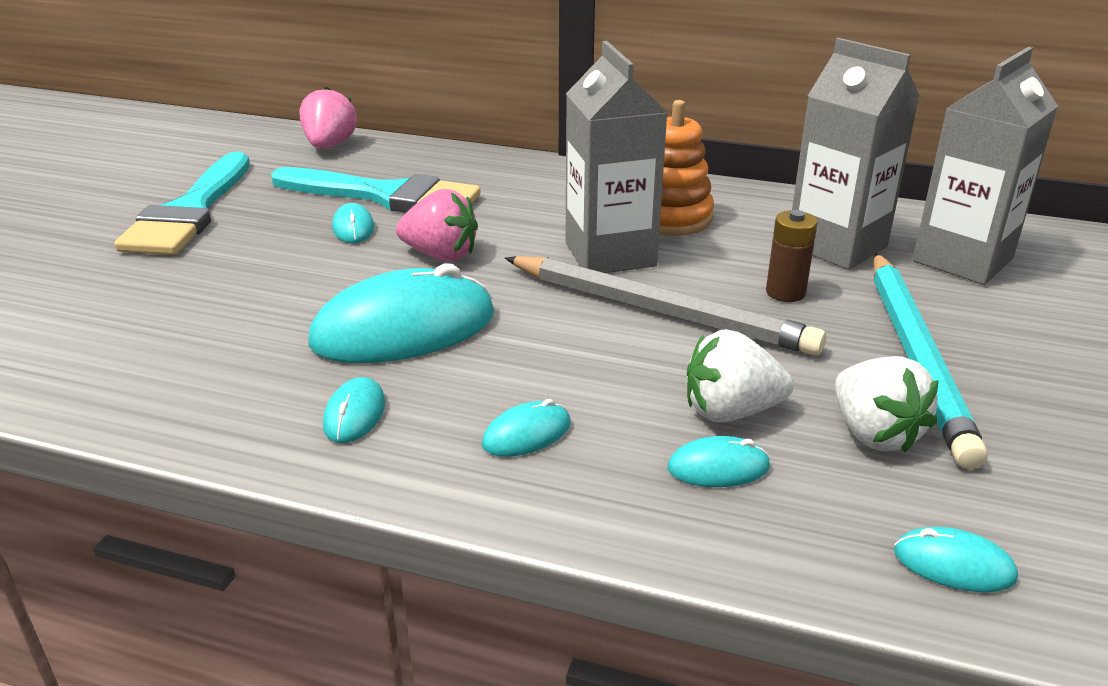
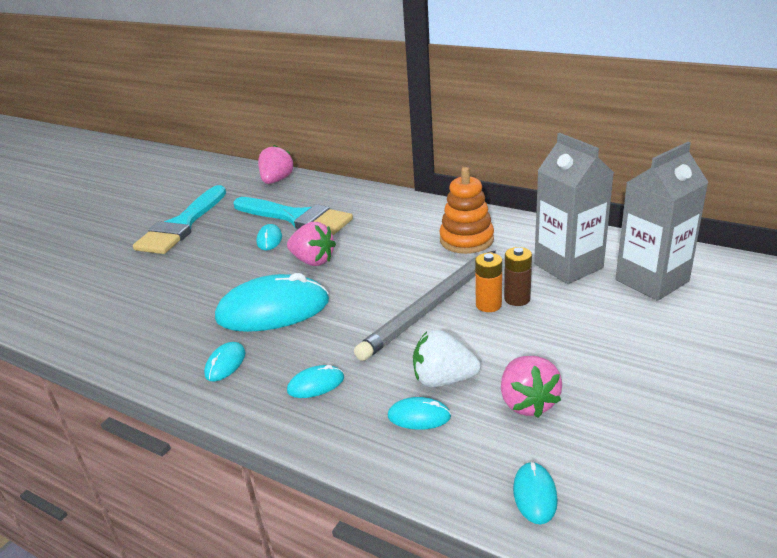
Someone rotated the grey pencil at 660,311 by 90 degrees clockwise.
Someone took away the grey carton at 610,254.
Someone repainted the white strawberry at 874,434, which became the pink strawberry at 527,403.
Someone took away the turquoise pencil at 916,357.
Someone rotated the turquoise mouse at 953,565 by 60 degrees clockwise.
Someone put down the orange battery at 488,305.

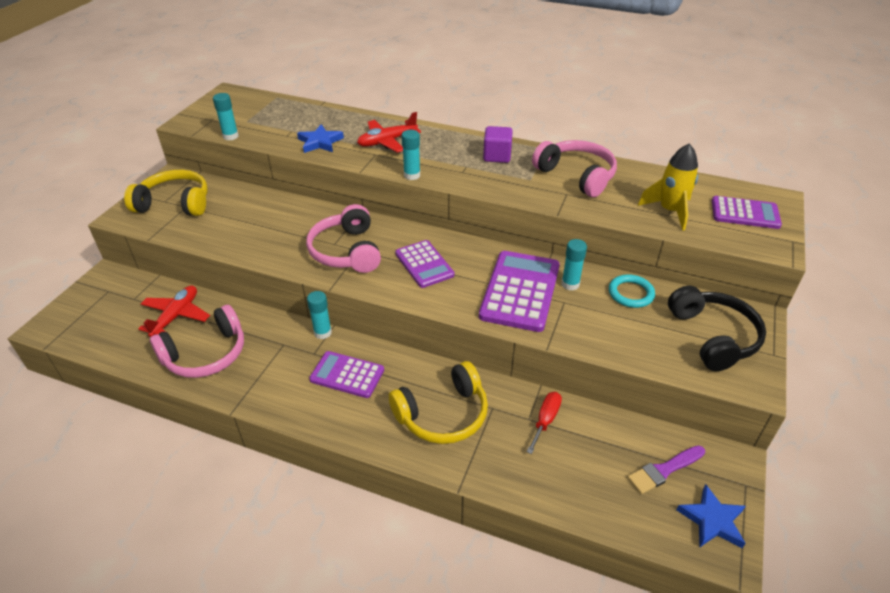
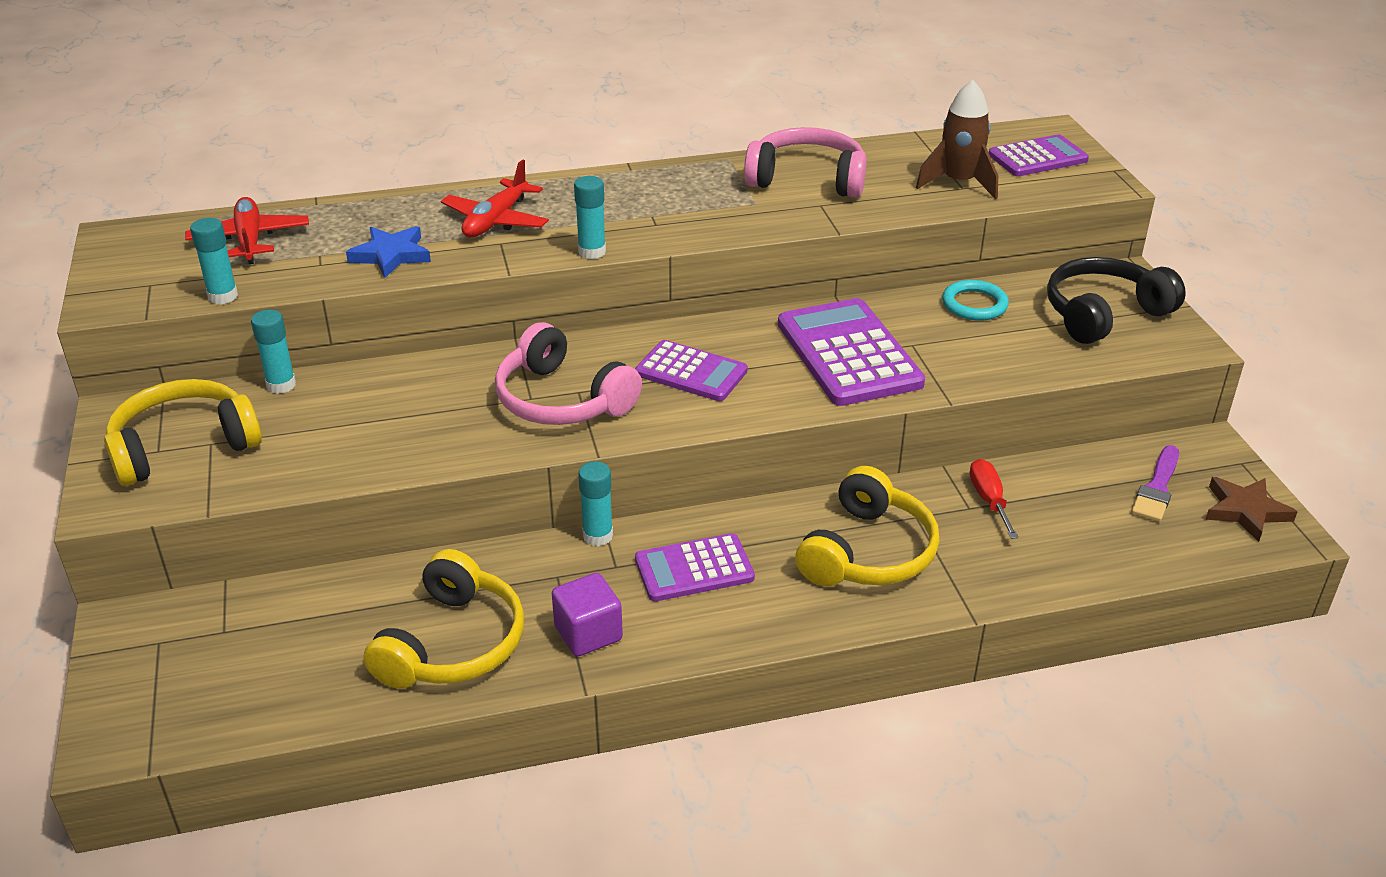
Someone carried the red plane from 176,316 to 250,240.
Someone repainted the pink headphones at 206,354, which became the yellow headphones at 452,643.
Someone carried the purple cube from 497,156 to 588,633.
Someone carried the turquoise glue stick from 570,284 to 281,385.
Someone repainted the yellow rocket at 670,211, which became the brown rocket at 959,183.
Someone rotated the black headphones at 713,337 by 75 degrees counterclockwise.
Someone repainted the blue star at 712,520, which became the brown star at 1245,511.

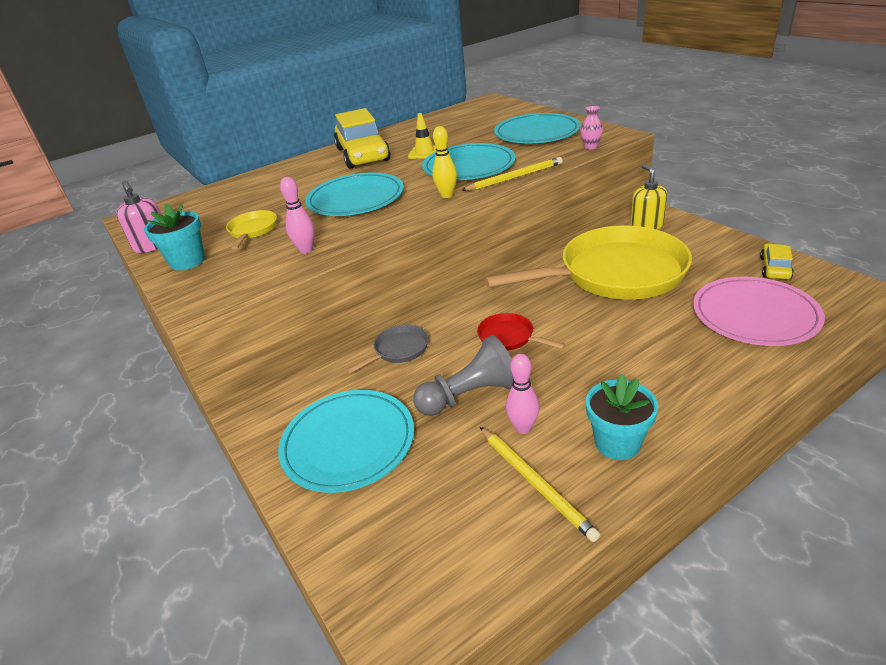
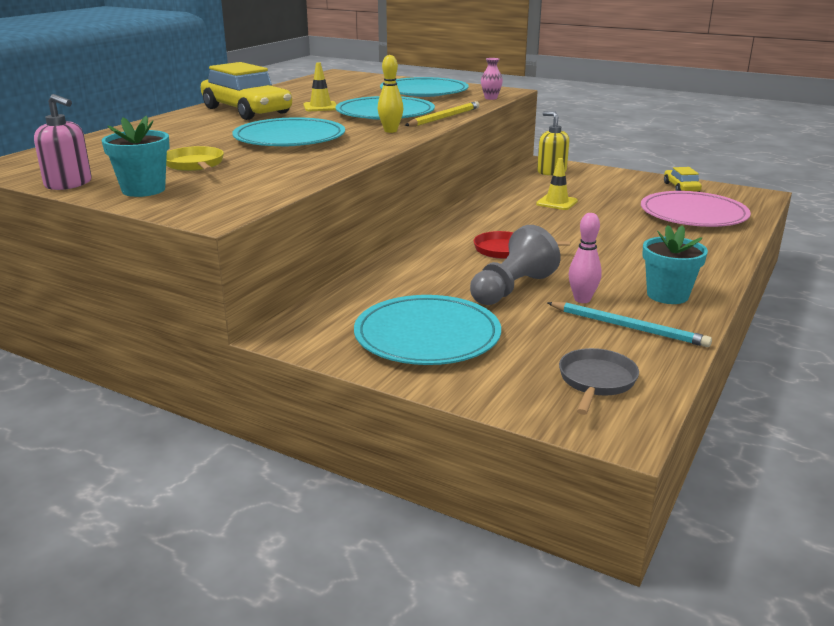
Someone took away the pink bowling pin at 306,250.
Someone carried the grey pan from 398,350 to 596,381.
Someone repainted the yellow pencil at 535,483, which became the turquoise pencil at 628,327.
Someone swapped the yellow pan at 614,274 for the yellow traffic cone at 556,202.

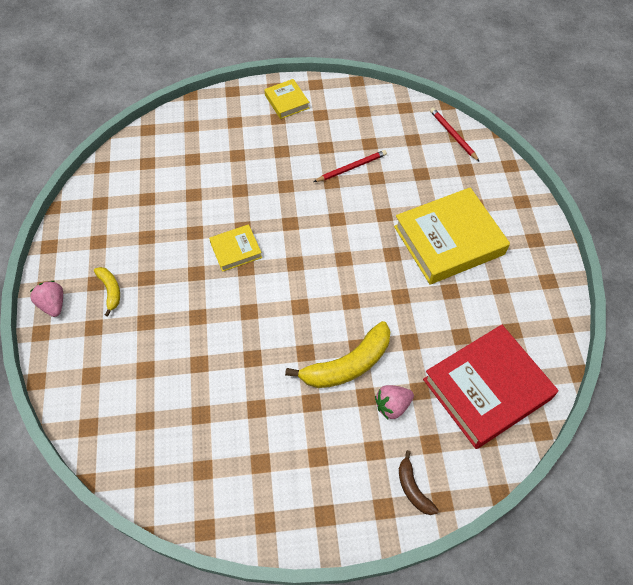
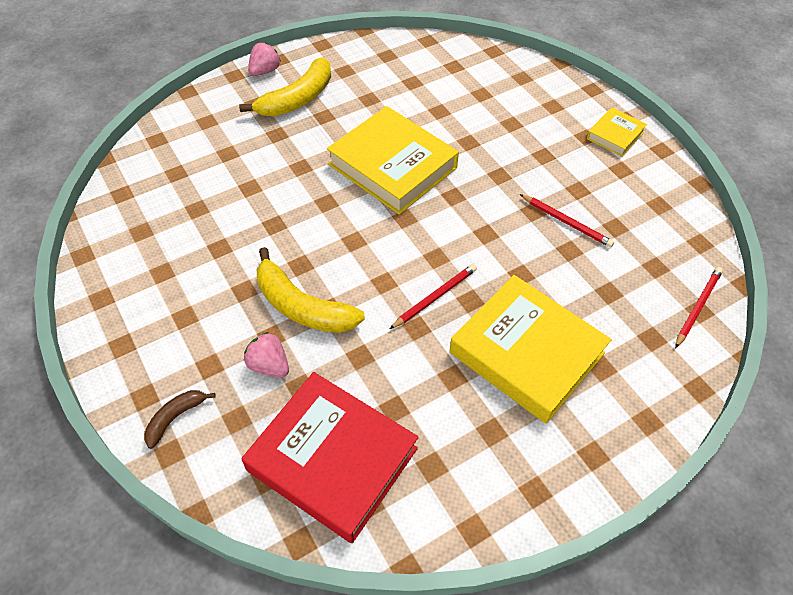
Someone scaled the yellow banana at 110,290 by 1.89.
Someone scaled the yellow book at 236,250 by 2.05.
Someone put down the red pencil at 435,297.

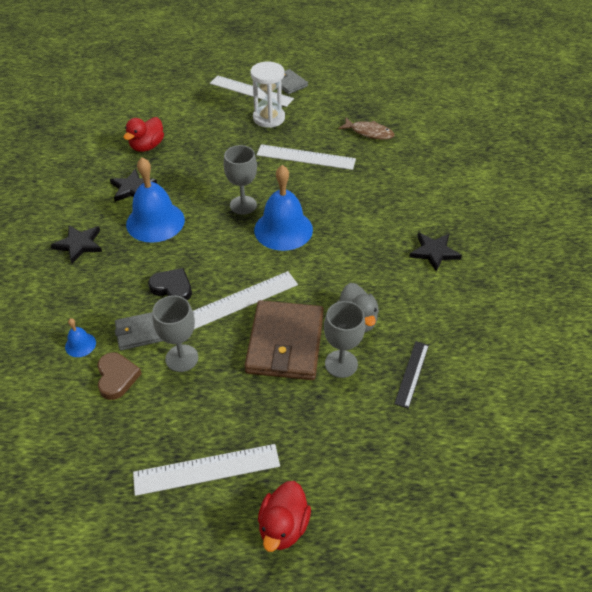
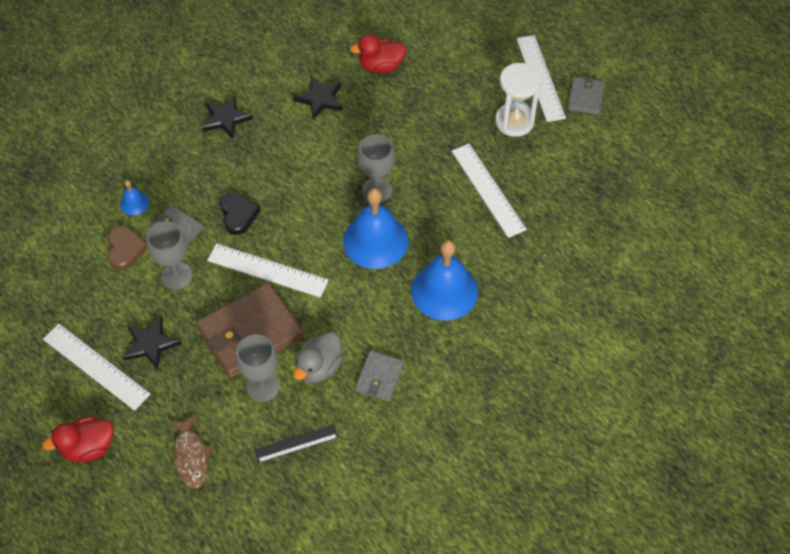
Someone rotated the brown heart at 117,377 by 45 degrees counterclockwise.
Someone carried the blue bell from 155,221 to 444,291.
Someone carried the brown fish from 369,133 to 191,456.
Someone carried the black star from 434,252 to 151,344.
Someone put down the grey wallet at 379,377.

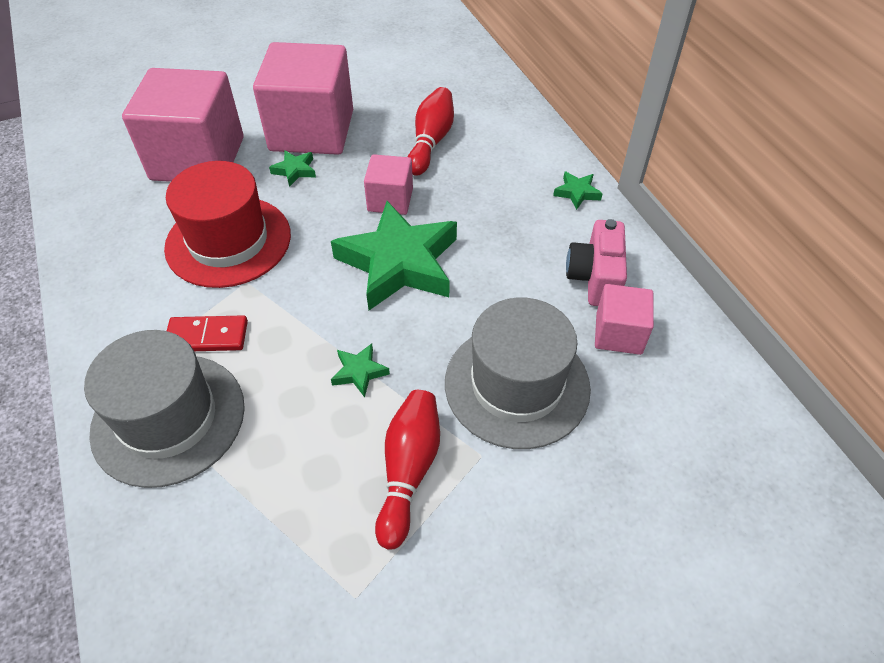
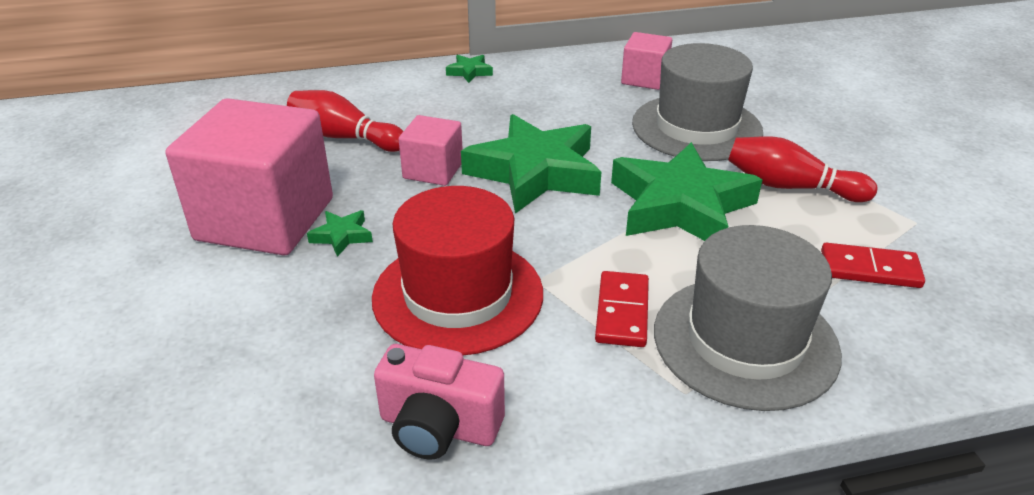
Someone took away the pink cube at 198,158.
Someone scaled the green star at 359,372 by 2.47.
Someone carried the pink camera from 594,278 to 438,427.
Someone put down the red domino at 870,269.

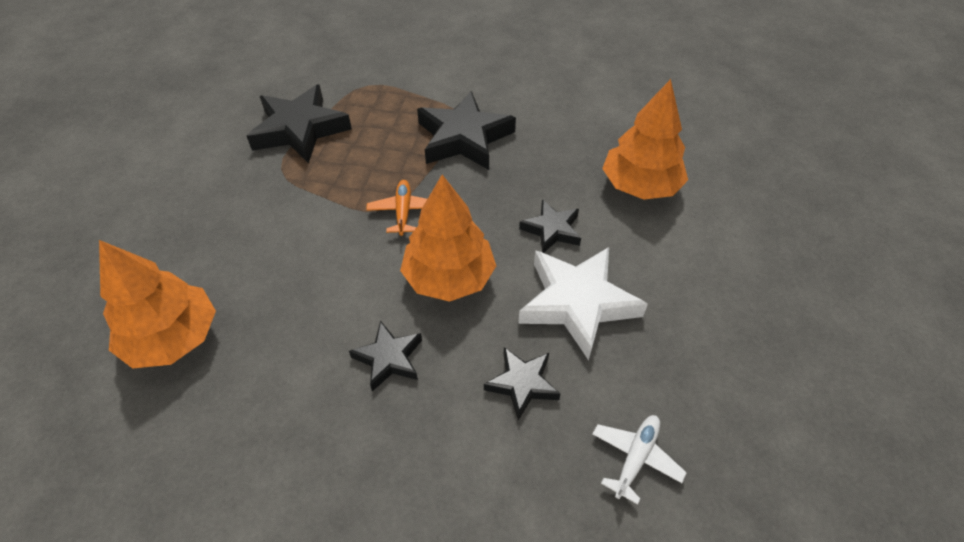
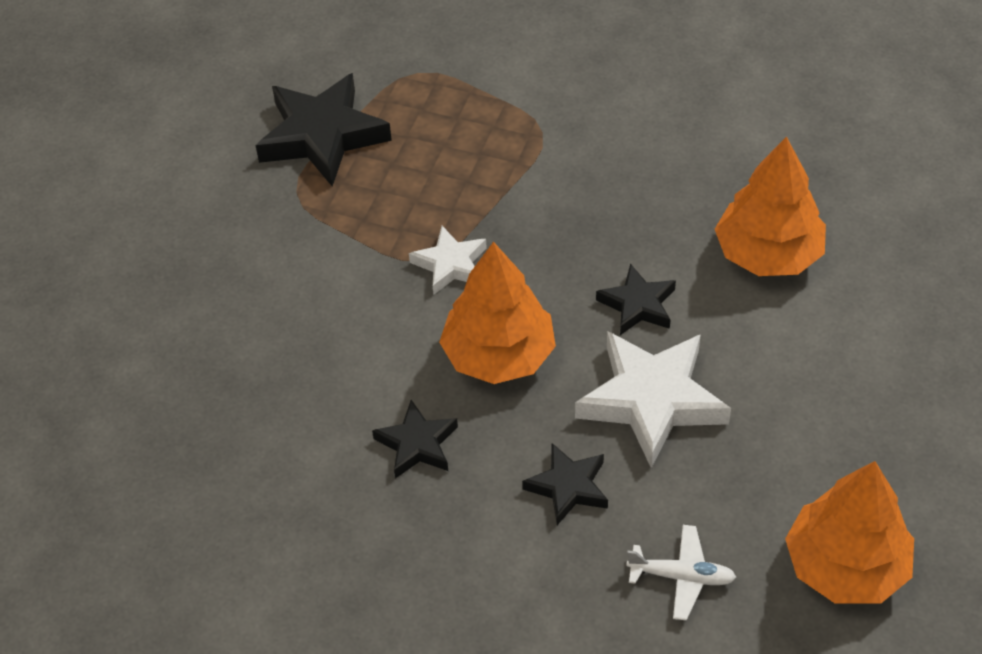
Someone carried the orange tree from 173,338 to 845,566.
Someone swapped the orange plane at 403,212 for the white star at 450,264.
Someone took away the black star at 464,138.
Someone rotated the white plane at 635,458 by 60 degrees clockwise.

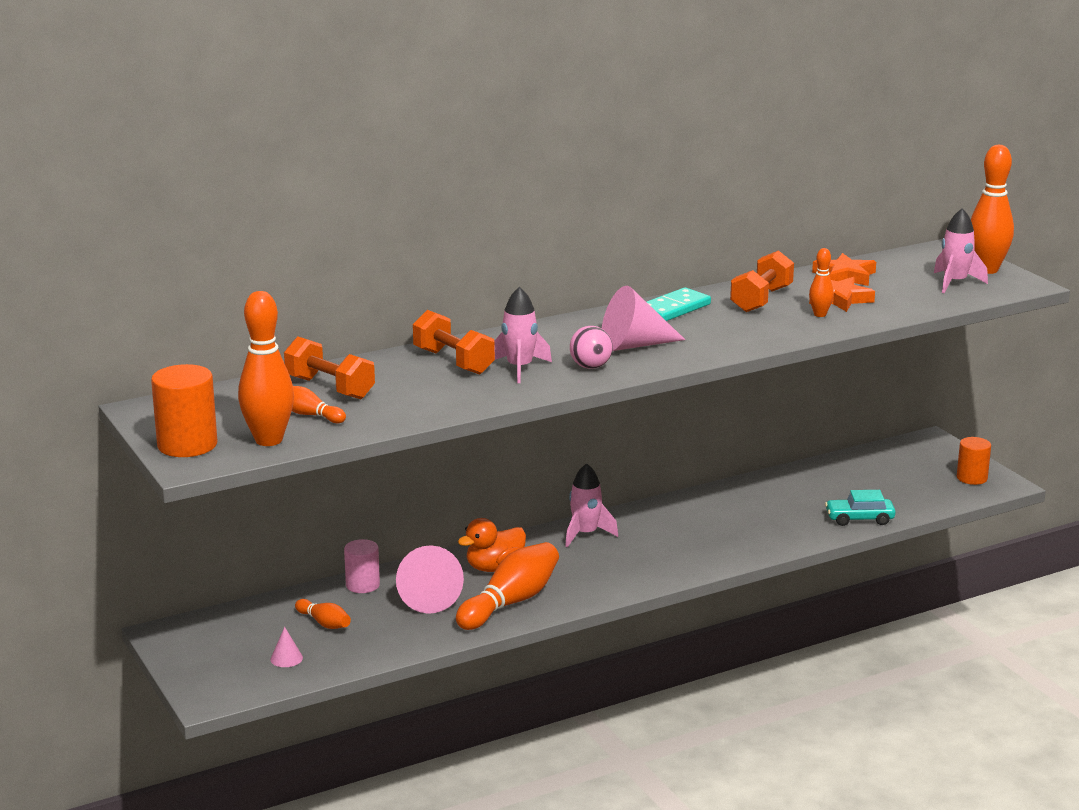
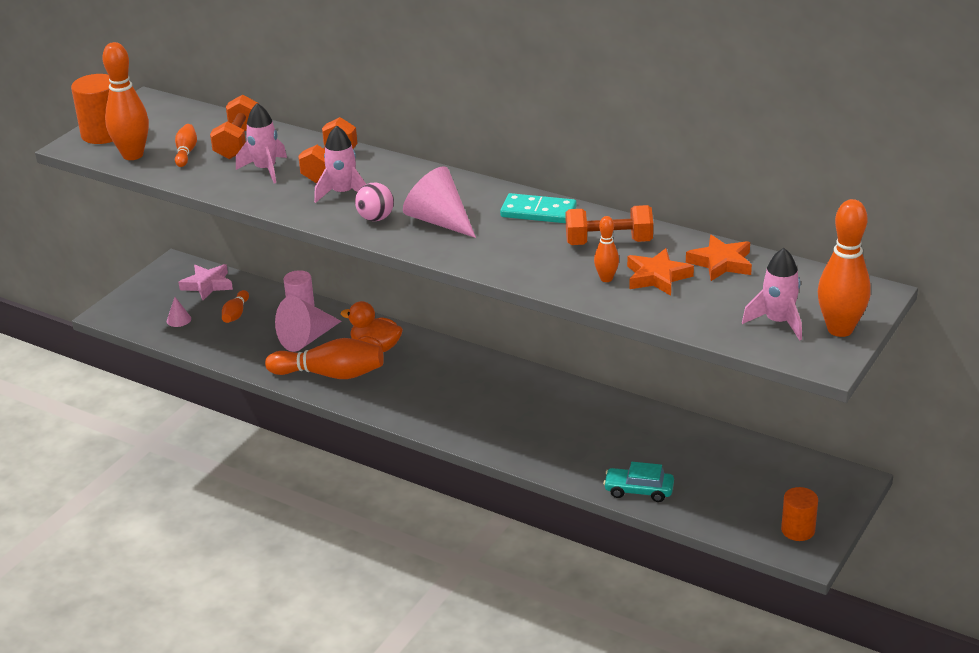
Someone carried the pink rocket from 585,534 to 265,169.
Someone rotated the turquoise car at 859,519 by 45 degrees counterclockwise.
Someone put down the pink star at 207,285.

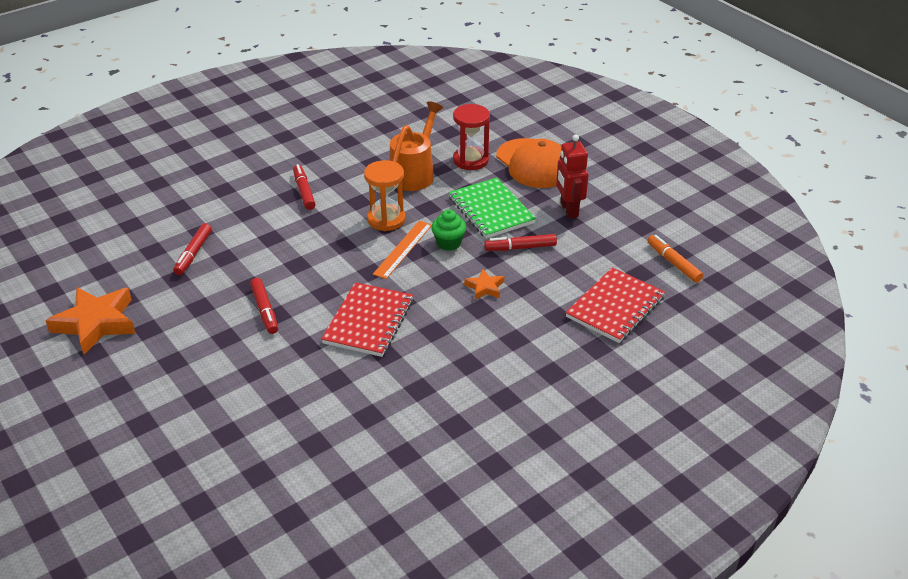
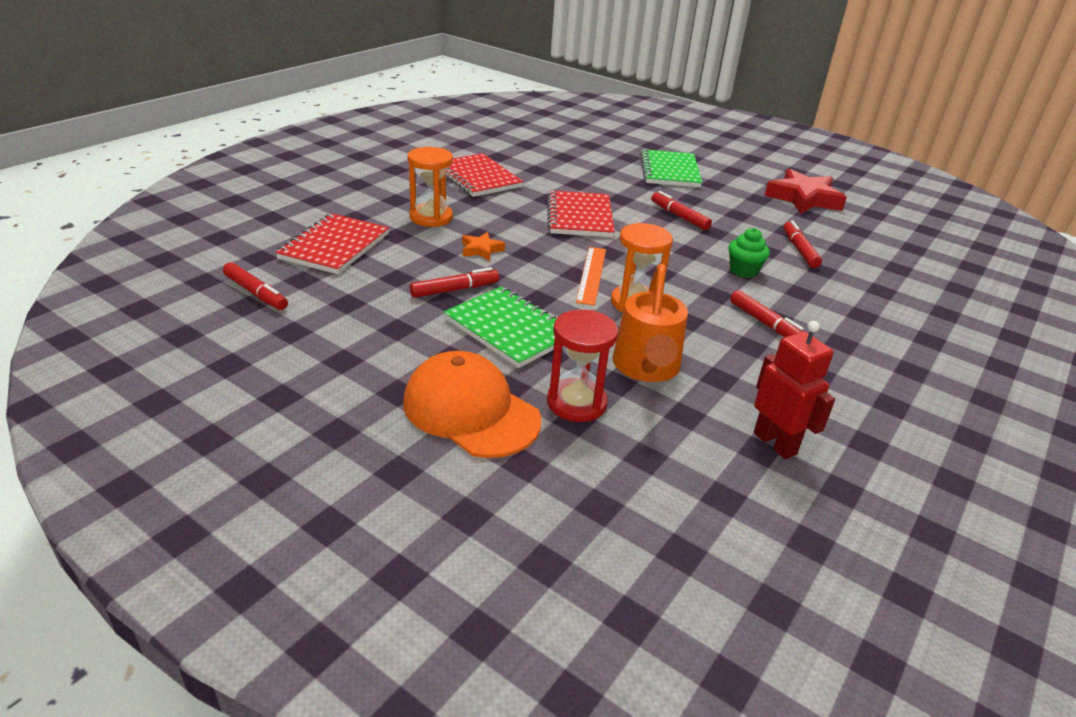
Someone repainted the orange star at 96,323, which became the red star at 803,198.
Someone carried the green cupcake from 448,243 to 743,271.
Someone carried the red robot from 568,210 to 775,443.
Someone repainted the orange marker at 674,263, which became the red marker at 255,293.
Someone put down the orange hourglass at 431,217.
Someone put down the red notebook at 477,178.
Someone put down the green notebook at 670,171.

